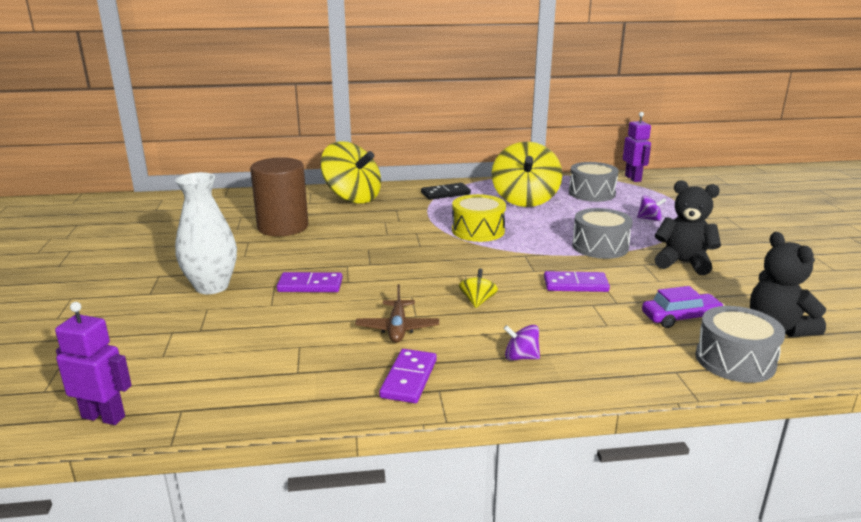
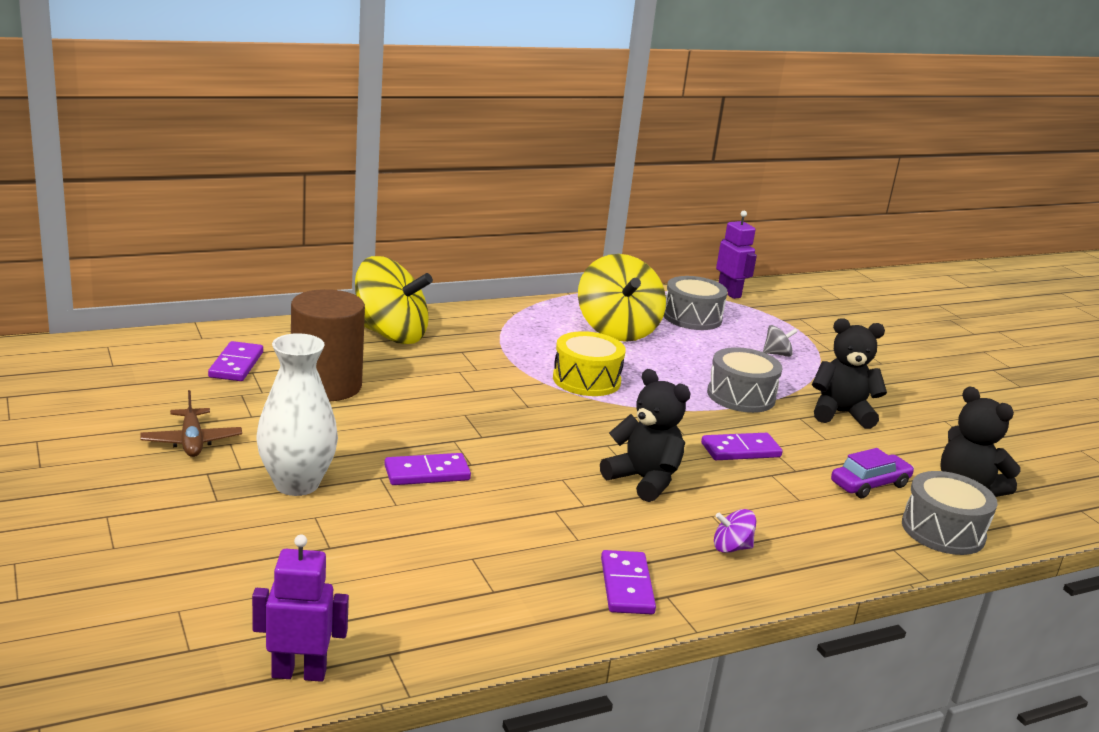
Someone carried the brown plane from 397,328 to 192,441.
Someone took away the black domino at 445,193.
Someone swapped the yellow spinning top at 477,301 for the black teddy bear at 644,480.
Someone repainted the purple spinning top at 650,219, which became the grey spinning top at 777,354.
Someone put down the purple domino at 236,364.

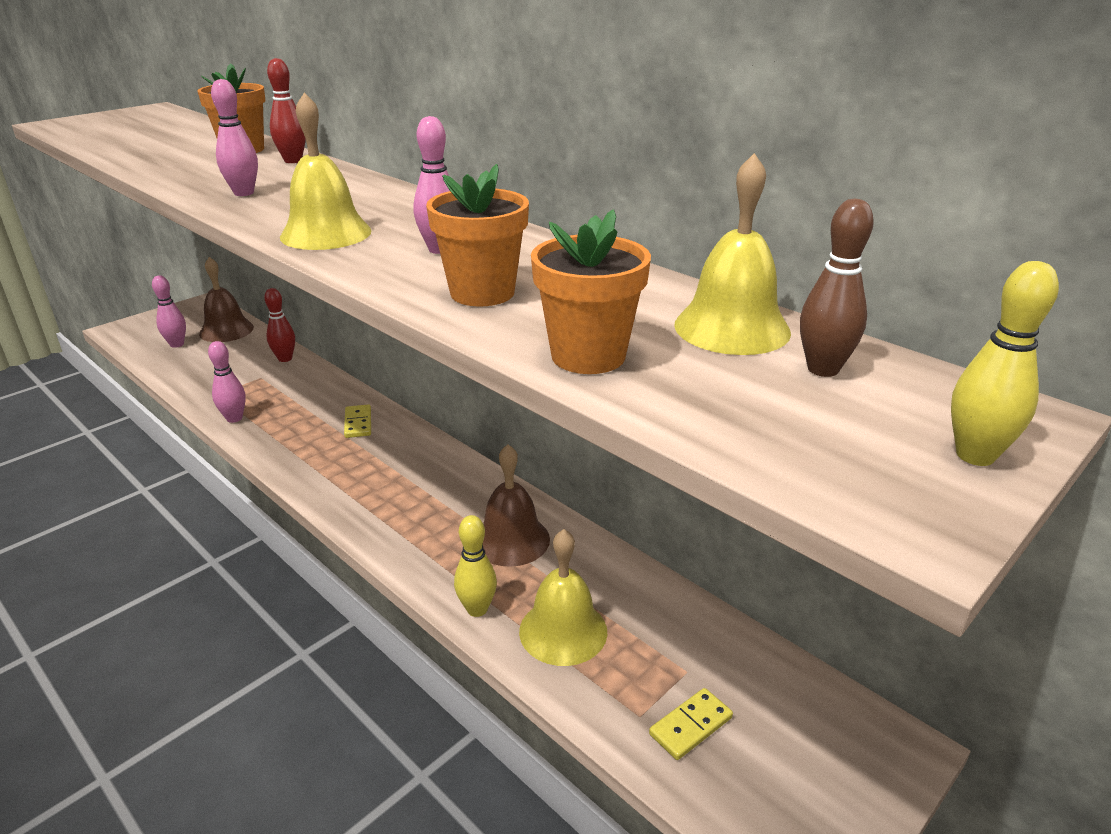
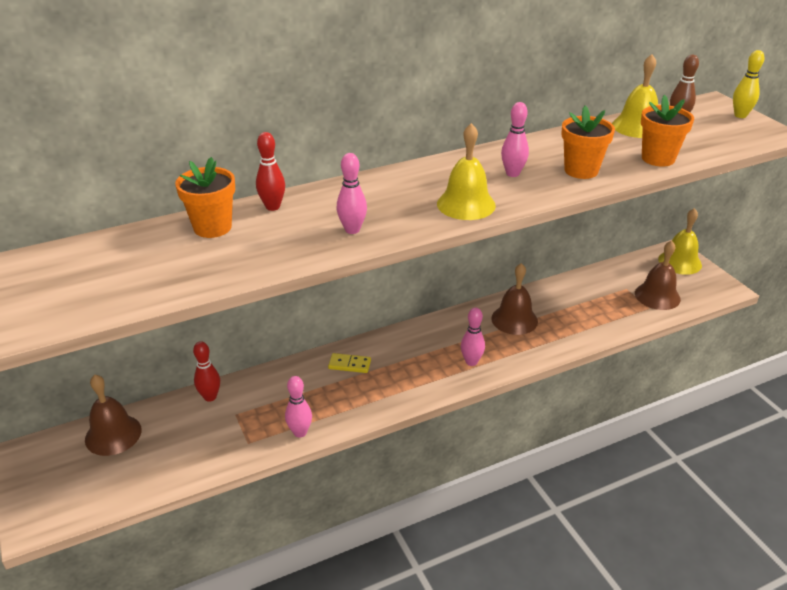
Someone carried the pink bowling pin from 177,344 to 471,362.
Someone took away the yellow bowling pin at 477,609.
Someone carried the yellow bell from 563,631 to 680,262.
Someone swapped the yellow domino at 690,726 for the brown bell at 657,296.

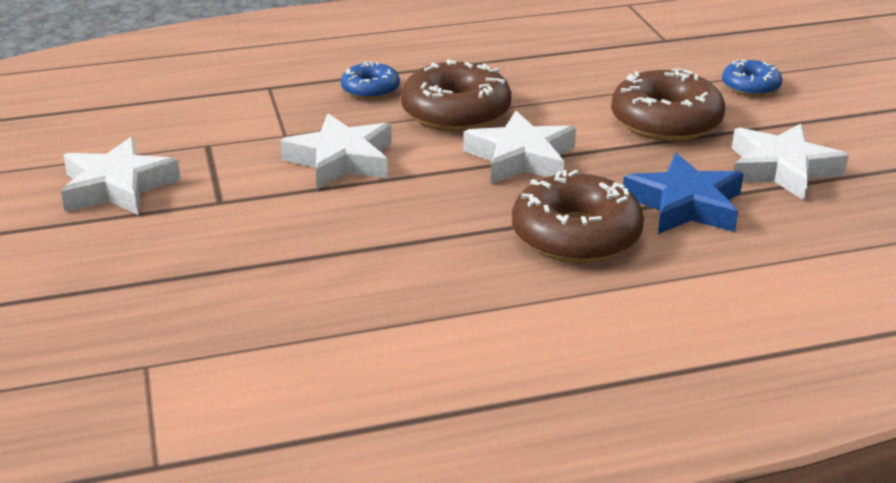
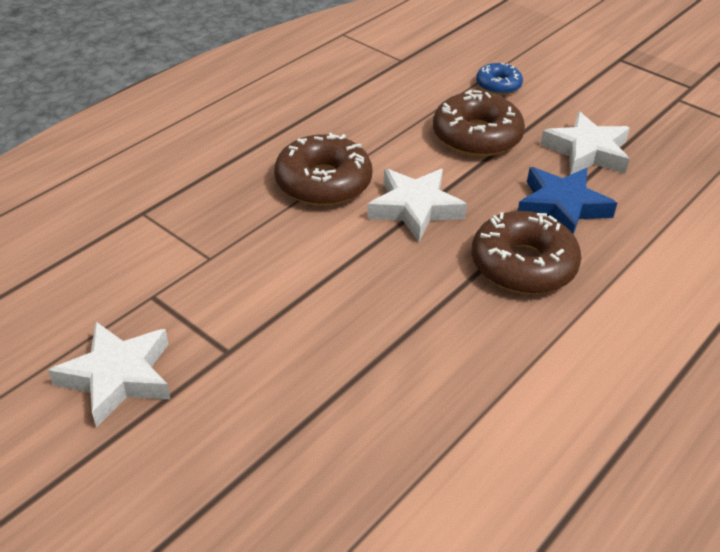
Someone took away the white star at 341,160.
Someone took away the blue donut at 370,90.

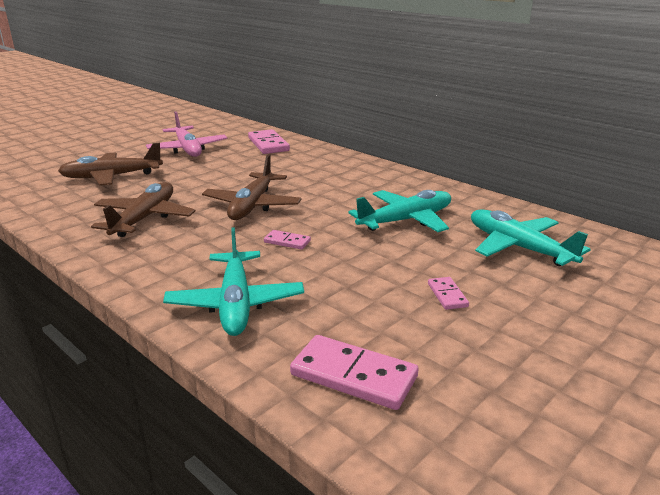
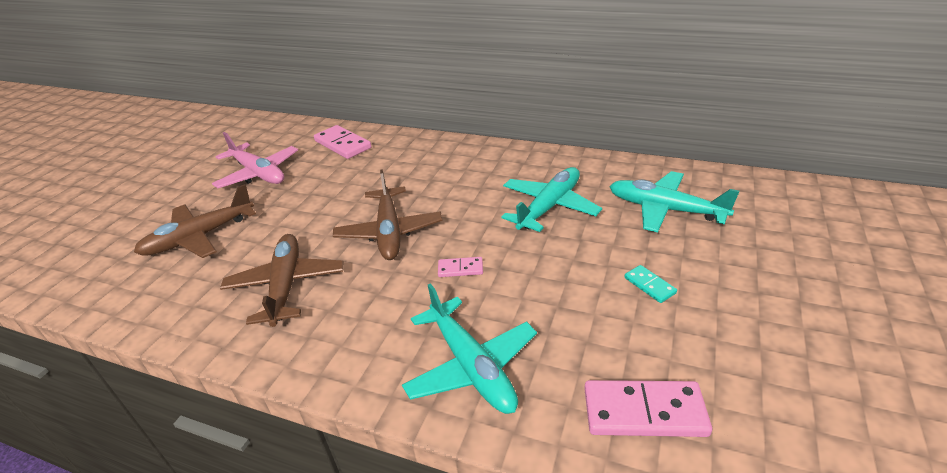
Someone repainted the pink domino at 447,295, which became the turquoise domino at 649,285.

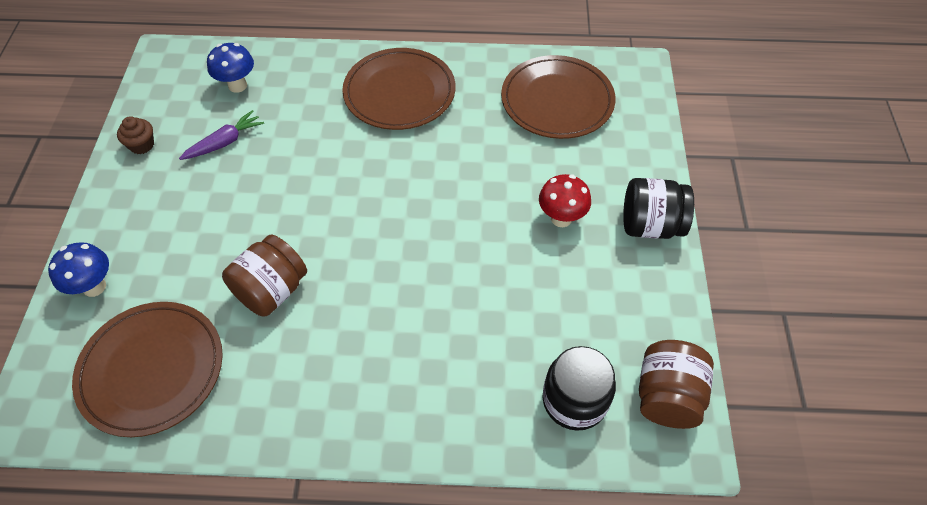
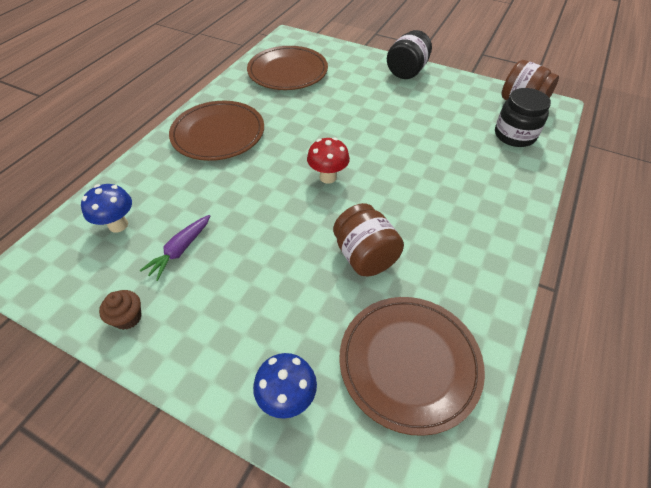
Someone rotated the purple carrot at 224,142 by 135 degrees counterclockwise.
Someone carried the red mushroom from 561,218 to 328,177.

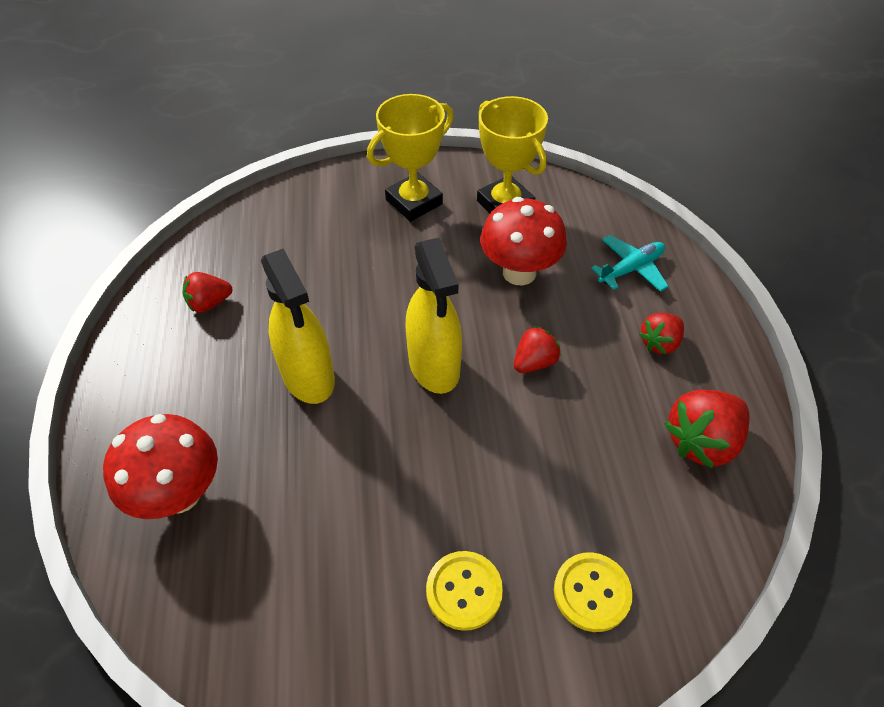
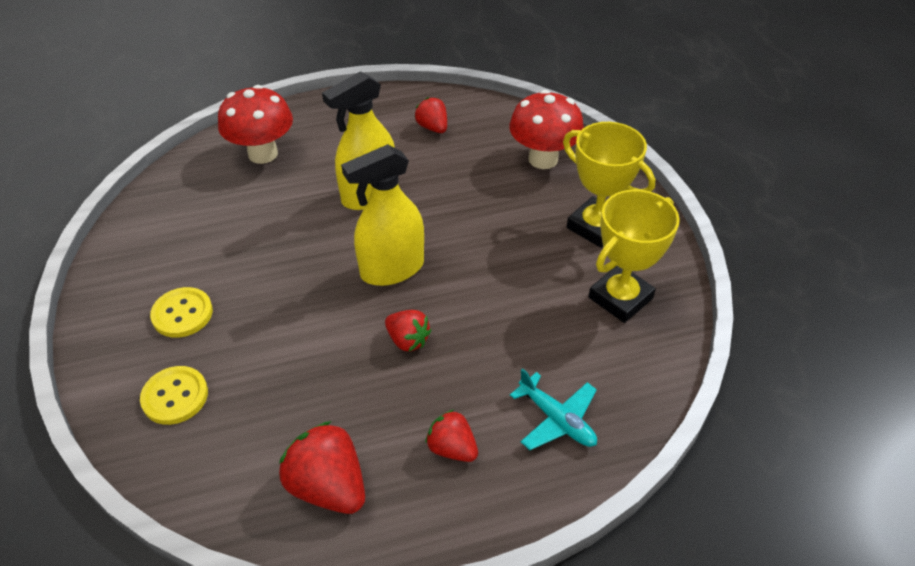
Someone carried the red mushroom from 519,272 to 543,159.

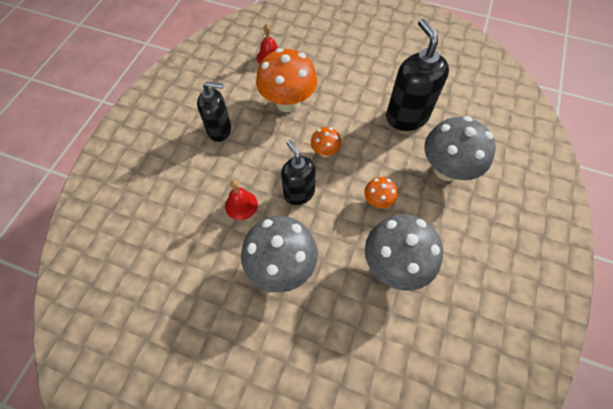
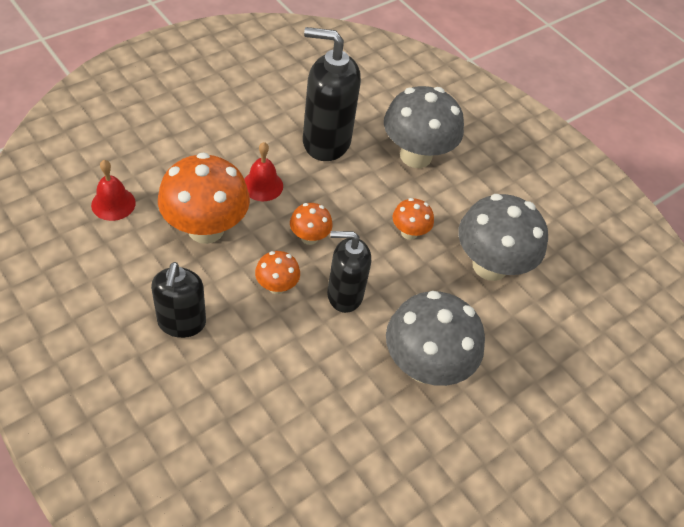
Someone rotated the black soap dispenser at 220,130 by 150 degrees clockwise.
Someone carried the red bell from 241,205 to 262,185.
Someone put down the orange mushroom at 276,286.

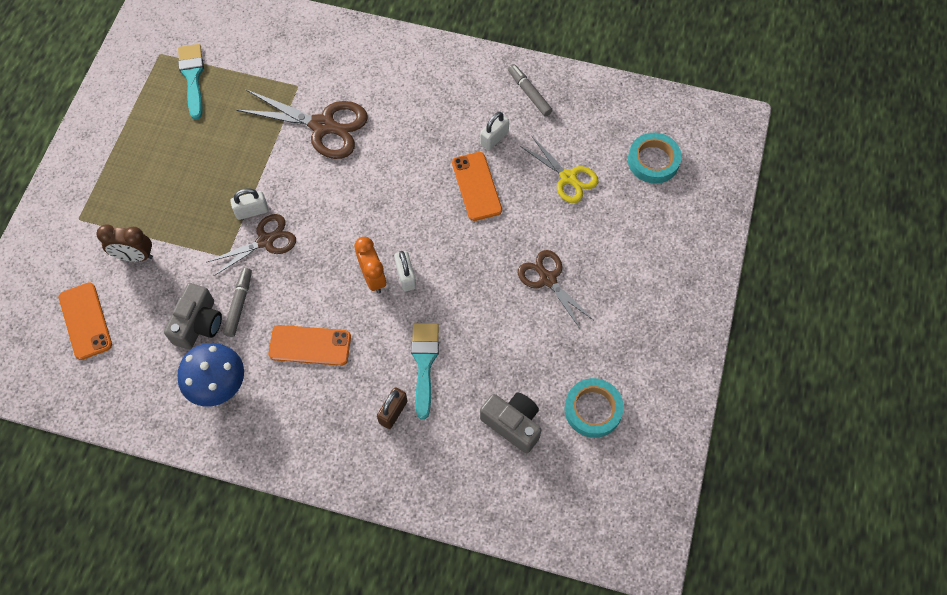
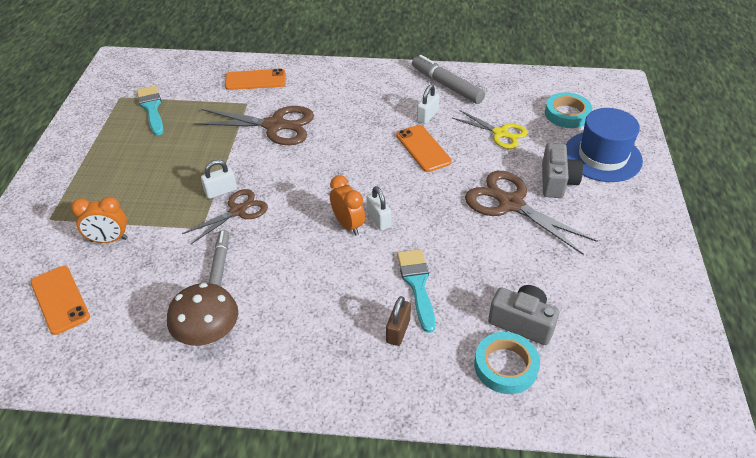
Someone repainted the brown clock at 135,256, which became the orange clock at 109,240.
Someone carried the grey camera from 198,324 to 557,181.
Someone repainted the blue mushroom at 217,384, which became the brown mushroom at 208,334.
Someone carried the orange phone from 310,345 to 255,80.
Someone scaled the grey marker at 529,93 by 1.58.
Someone scaled the brown scissors at 548,279 by 1.55.
Someone carried the turquoise tape from 593,409 to 505,366.
Someone put down the blue hat at 602,156.

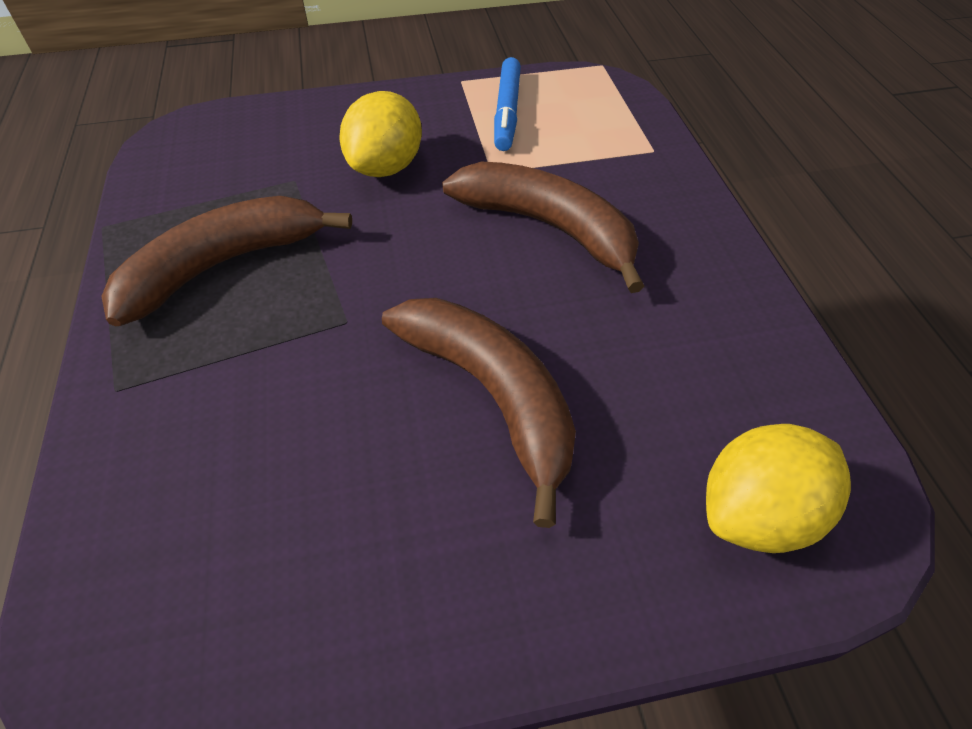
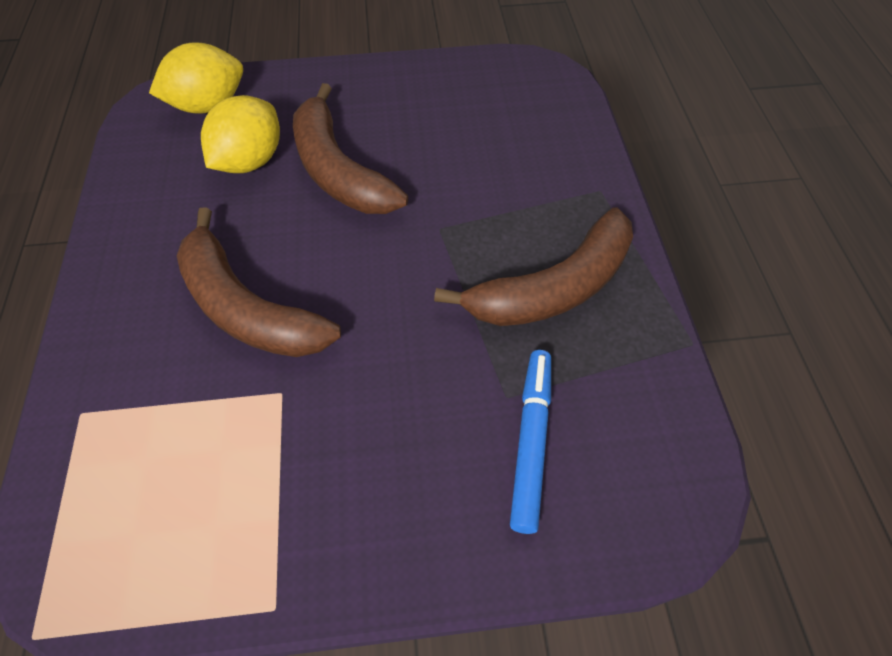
Someone carried the yellow lemon from 386,167 to 250,161.
Someone carried the blue marker from 507,112 to 531,441.

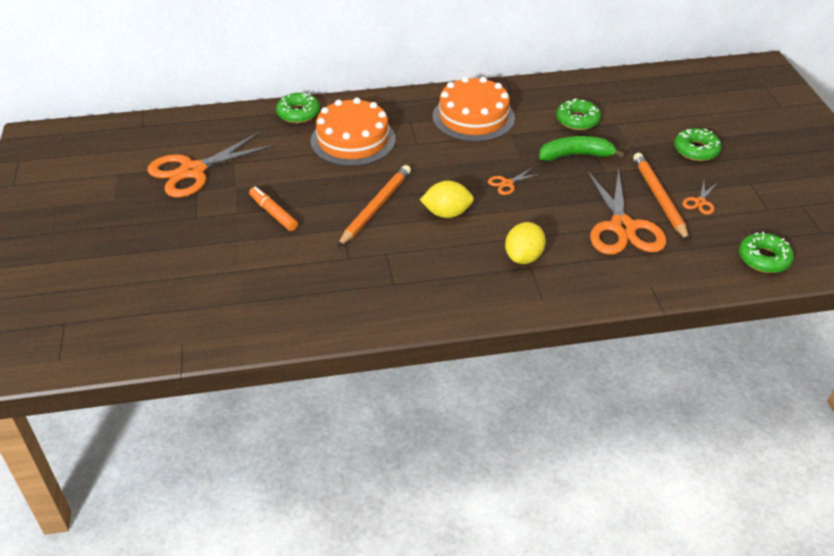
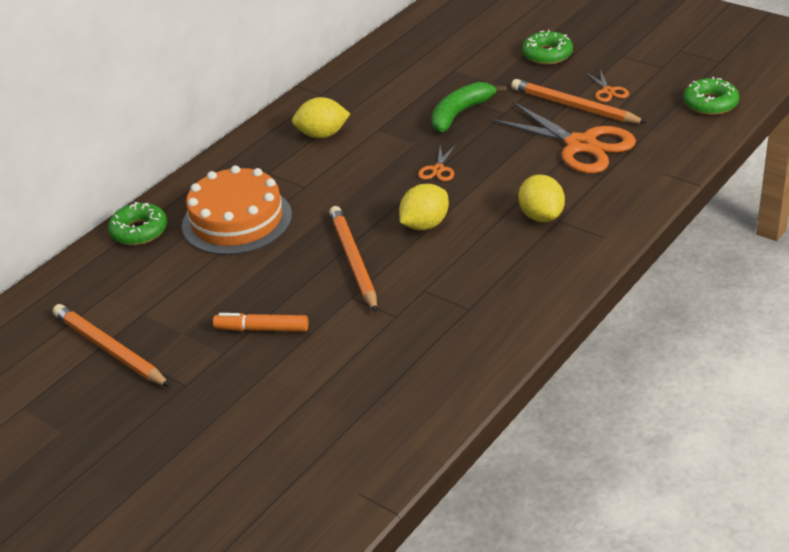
Someone swapped the orange scissors at 192,171 for the orange pencil at 109,349.
Someone swapped the orange cake at 473,117 for the yellow lemon at 322,135.
Someone took away the green donut at 577,120.

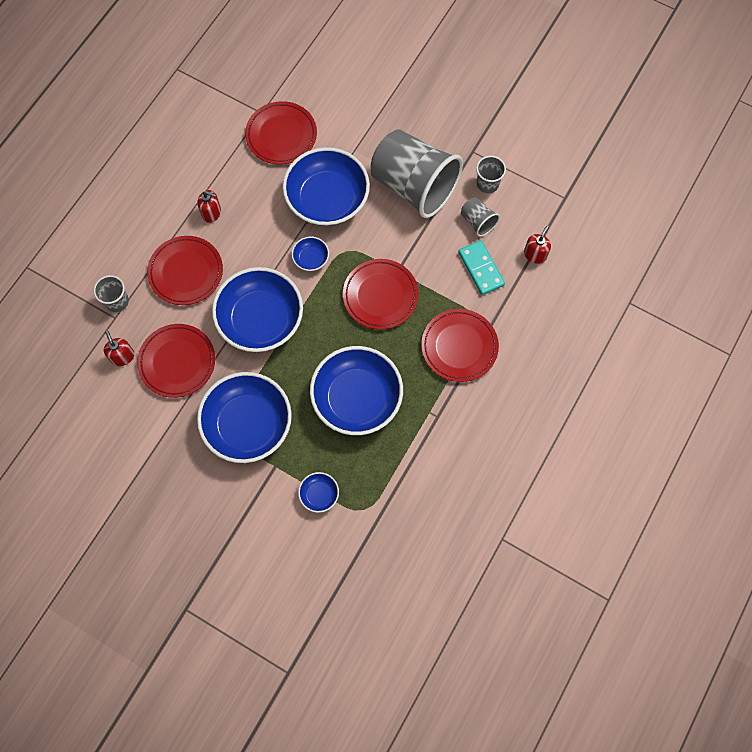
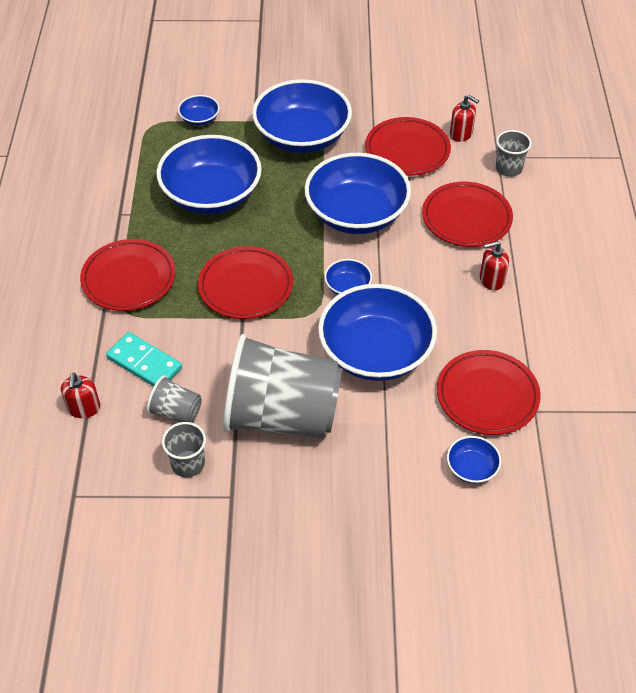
Someone put down the blue bowl at 472,468.

